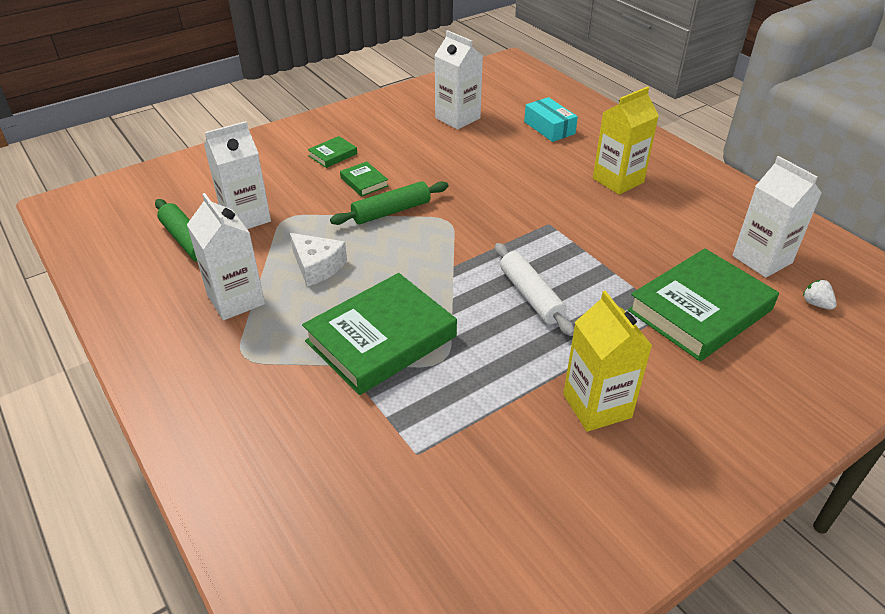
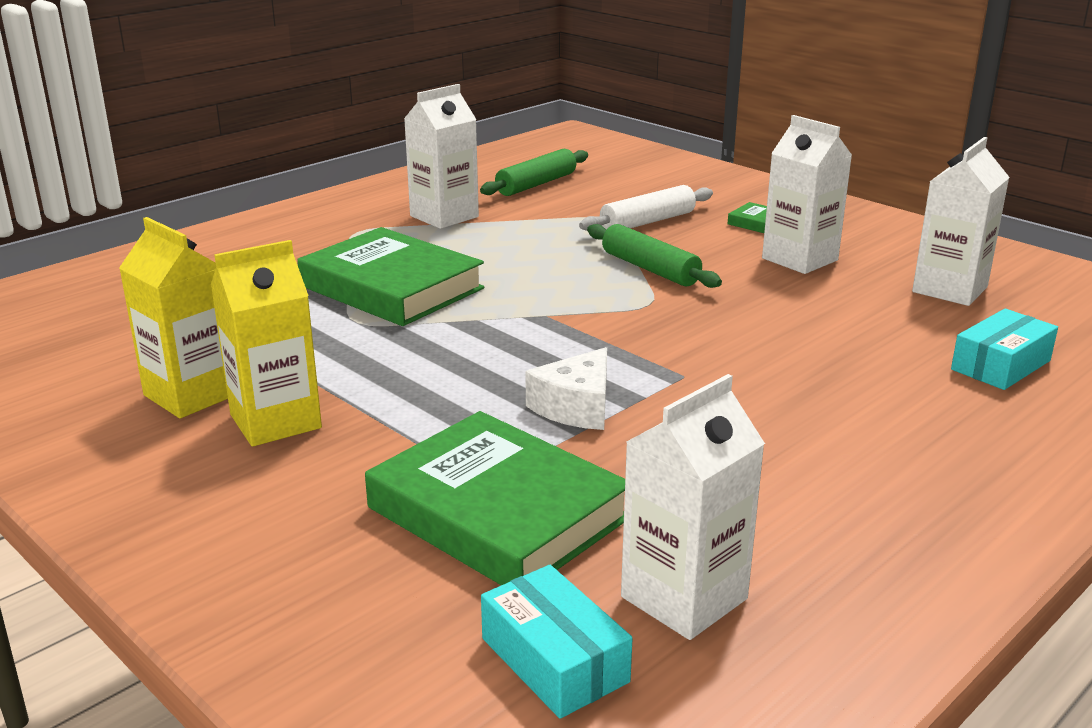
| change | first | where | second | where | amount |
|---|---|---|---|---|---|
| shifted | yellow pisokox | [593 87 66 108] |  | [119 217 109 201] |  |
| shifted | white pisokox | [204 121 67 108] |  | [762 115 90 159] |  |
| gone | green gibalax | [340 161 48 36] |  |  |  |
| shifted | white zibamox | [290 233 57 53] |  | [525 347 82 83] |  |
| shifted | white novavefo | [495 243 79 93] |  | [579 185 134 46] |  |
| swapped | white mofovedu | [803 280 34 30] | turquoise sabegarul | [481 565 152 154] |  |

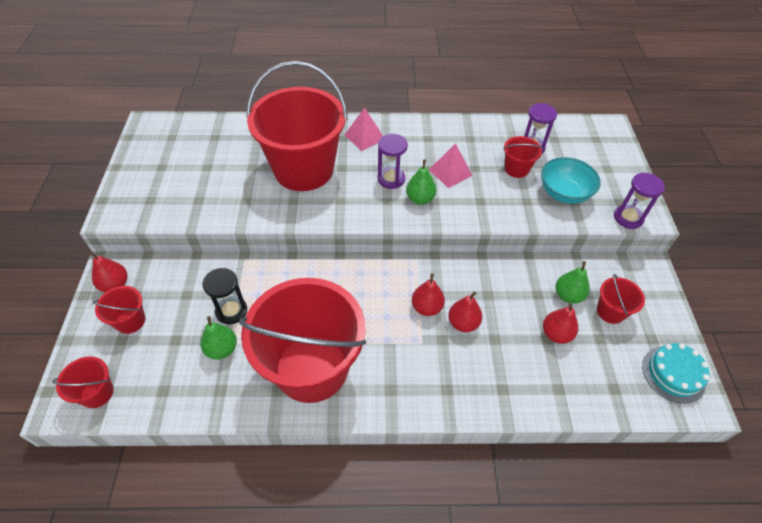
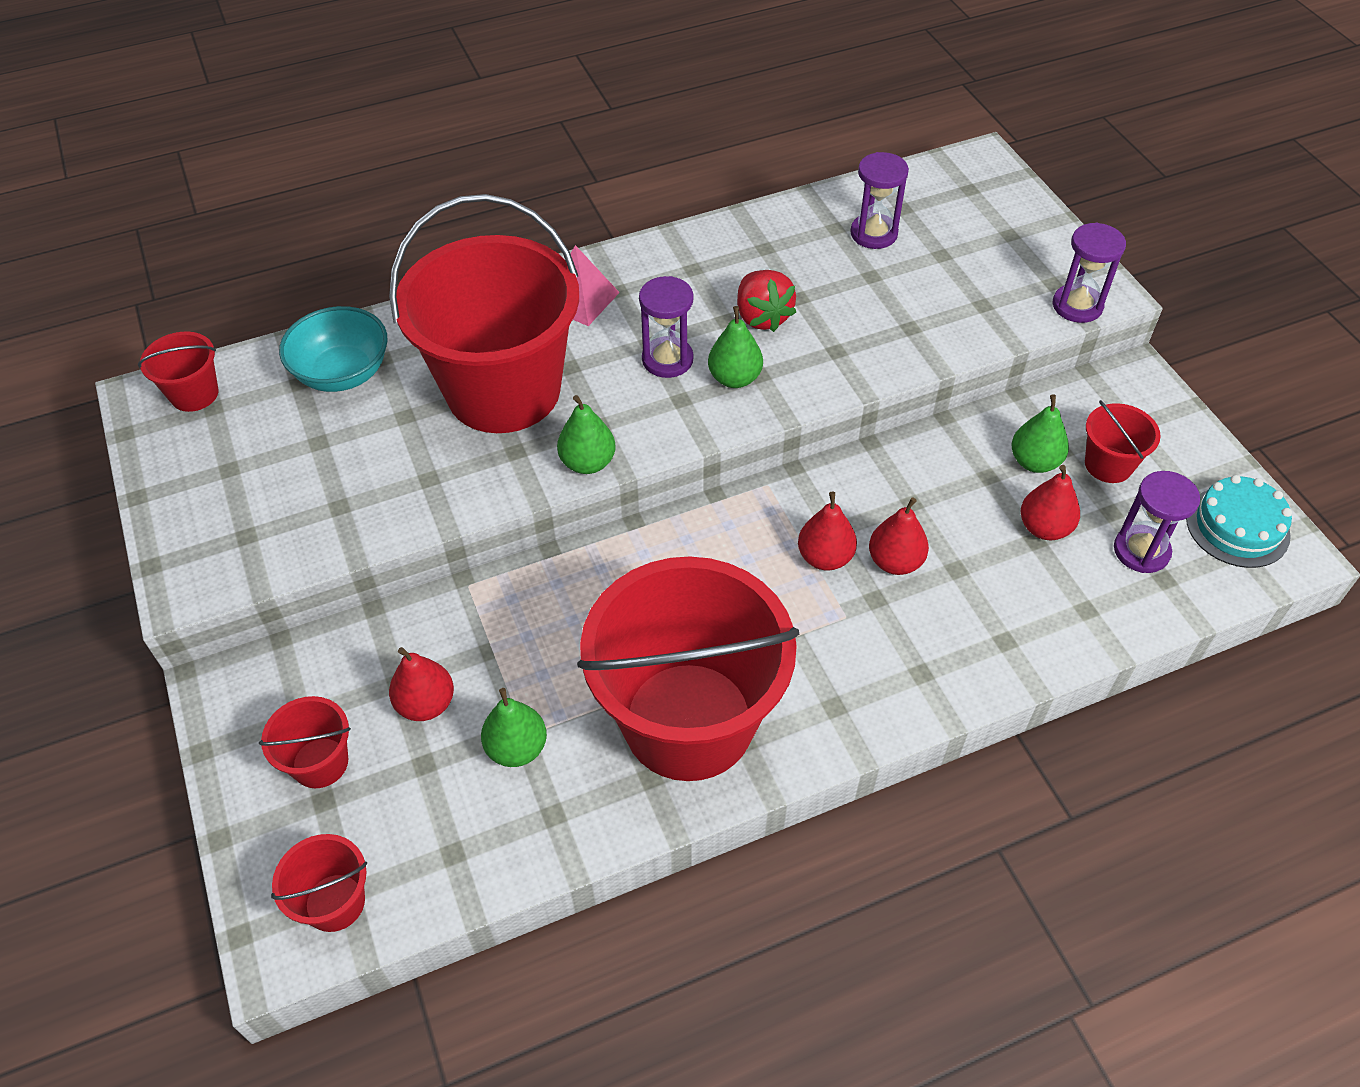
| change | first | where | second | where | amount |
|---|---|---|---|---|---|
| shifted | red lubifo | [503 136 40 42] |  | [138 332 80 80] |  |
| swapped | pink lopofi | [429 143 44 45] | red mofovedu | [737 270 59 62] |  |
| shifted | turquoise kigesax | [541 157 60 47] |  | [279 306 109 86] |  |
| shifted | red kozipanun | [89 251 38 41] |  | [389 647 65 74] |  |
| gone | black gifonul | [203 268 44 56] |  |  |  |
| new |  |  | green kozipanun | [557 395 59 79] |  |
| new |  |  | purple gifonul | [1114 471 86 102] |  |

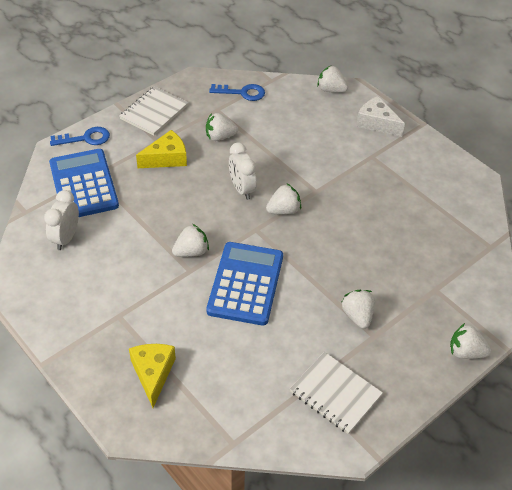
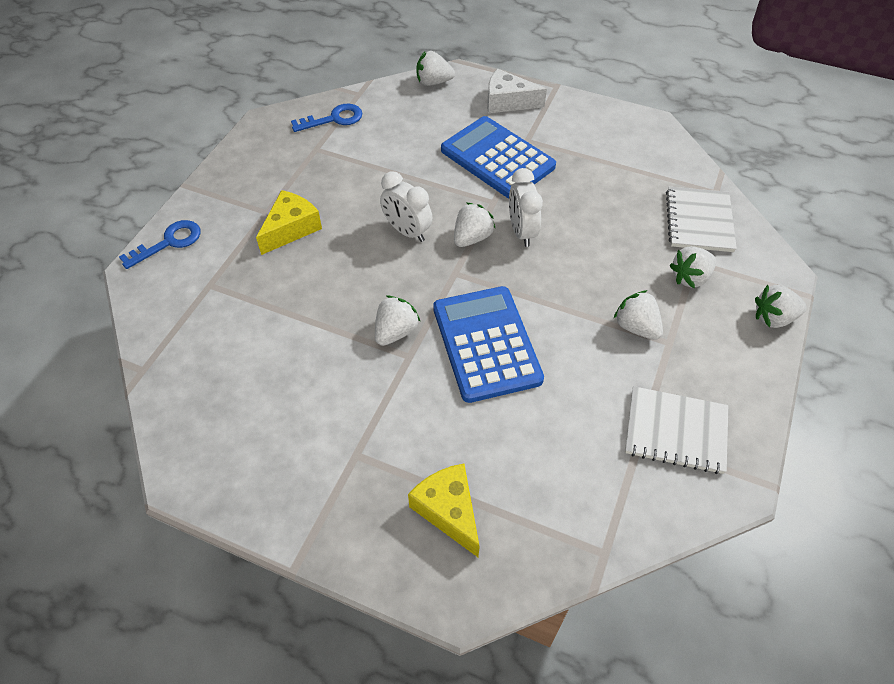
| change | first | where | second | where | amount |
|---|---|---|---|---|---|
| shifted | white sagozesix | [120 86 68 50] |  | [666 187 71 65] |  |
| shifted | white mofovedu | [206 113 32 28] |  | [670 246 46 42] |  |
| shifted | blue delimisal | [49 149 70 68] |  | [441 116 115 82] |  |
| shifted | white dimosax | [44 190 35 60] |  | [509 168 34 79] |  |

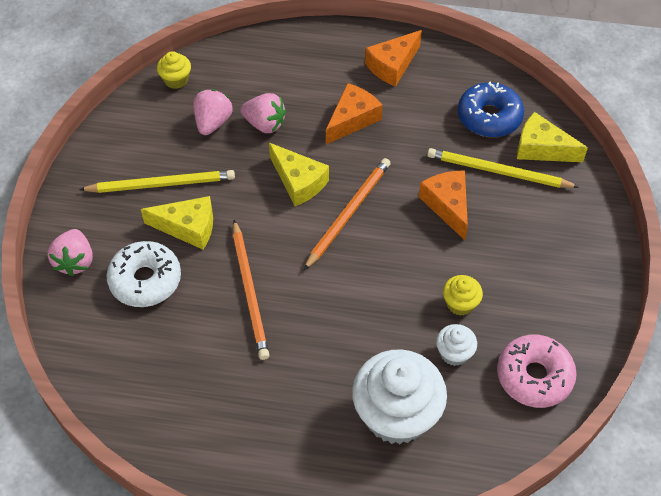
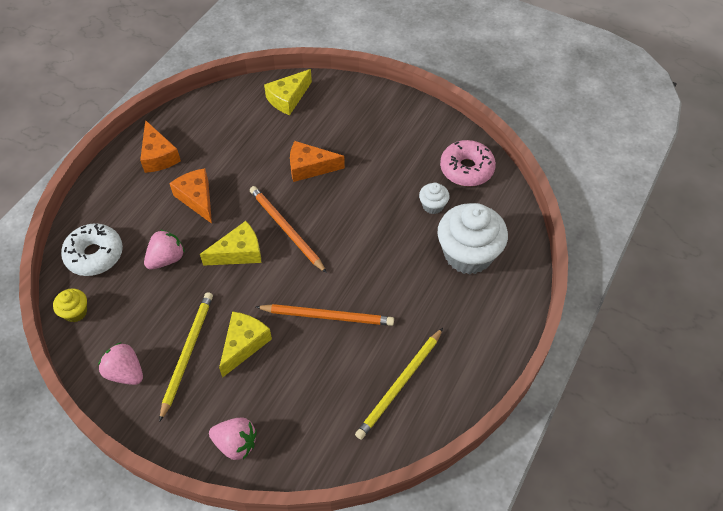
| change | first | where | second | where | amount |
|---|---|---|---|---|---|
| gone | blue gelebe | [458 81 66 56] |  |  |  |
| shifted | pink mofovedu | [193 89 40 46] |  | [98 342 45 43] |  |
| shifted | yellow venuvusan | [427 148 152 40] |  | [355 328 88 112] |  |
| shifted | white gelebe | [106 241 75 66] |  | [61 223 62 53] |  |
| gone | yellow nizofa | [443 275 40 41] |  |  |  |

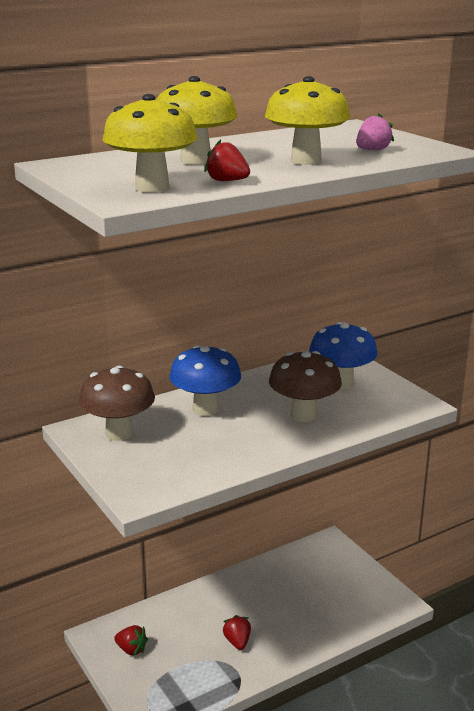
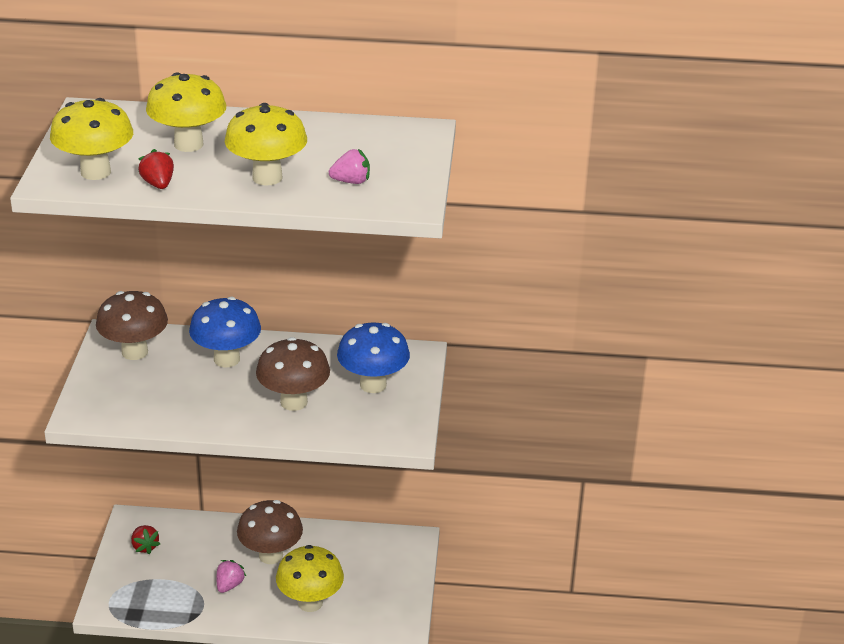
| change | first | where | second | where | amount |
|---|---|---|---|---|---|
| repainted | red mofovedu | [223 615 28 35] | pink mofovedu | [217 560 29 33] |  |
| new |  |  | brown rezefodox | [237 500 66 64] |  |
| new |  |  | yellow rezefodox | [276 545 68 67] |  |

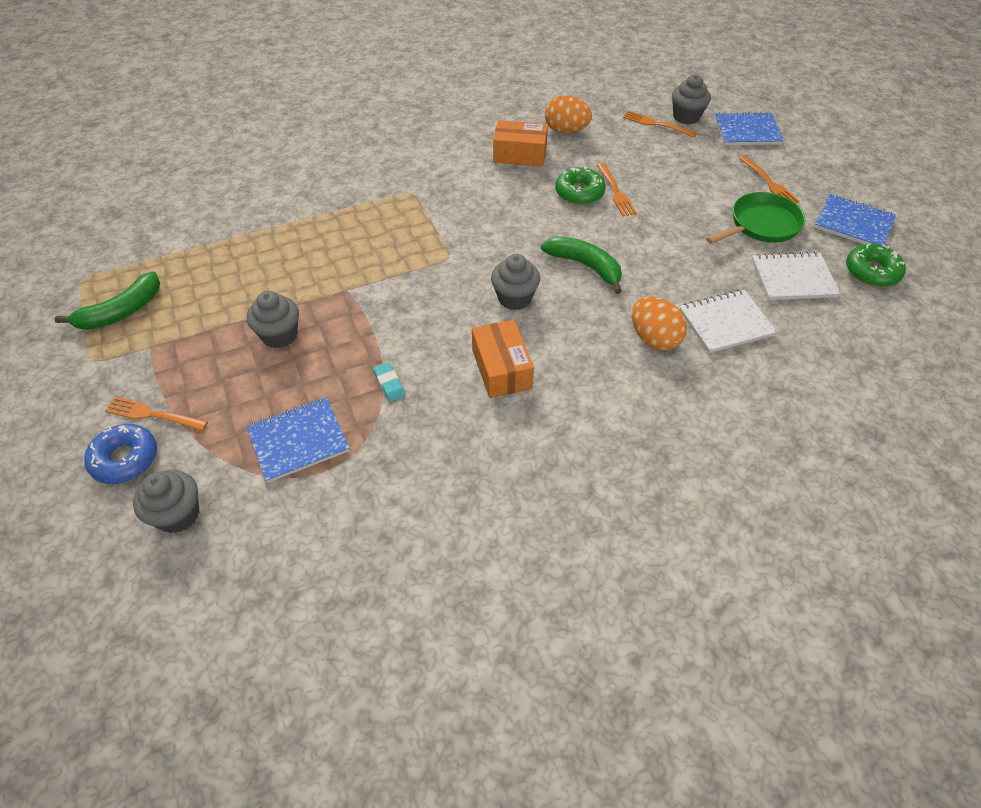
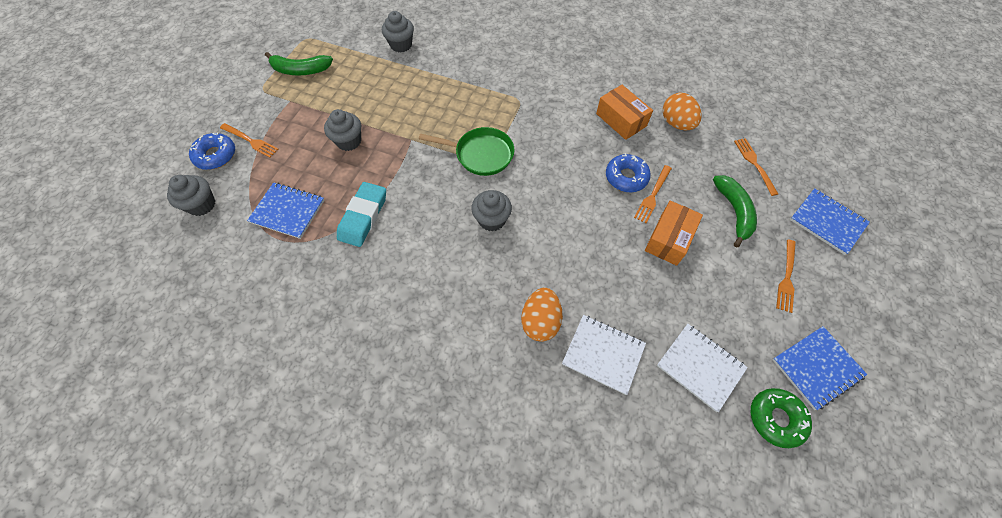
| change | first | where | second | where | amount |
|---|---|---|---|---|---|
| shifted | grey nizofa | [672 74 39 50] |  | [382 11 32 42] |  |
| repainted | green gelebe | [555 166 51 39] | blue gelebe | [606 153 45 39] |  |
| shifted | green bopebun | [706 192 99 52] |  | [419 127 95 49] |  |
| rotated | blue sagozesix | [814 194 82 51] |  | [772 326 95 84] | 75 degrees clockwise |
| shifted | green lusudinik | [541 236 81 58] |  | [713 175 44 73] |  |
| shifted | orange sabegarul | [472 320 62 78] |  | [645 201 58 65] |  |
| scaled | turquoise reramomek | [373 362 32 40] |  | [337 182 49 65] | x2.08 |
| rotated | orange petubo | [105 397 103 34] |  | [220 123 59 35] | 150 degrees clockwise |

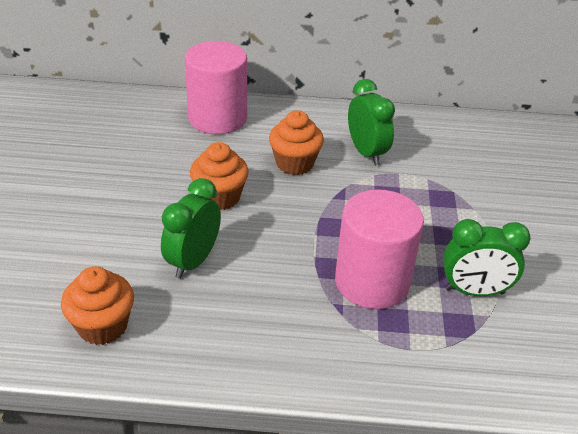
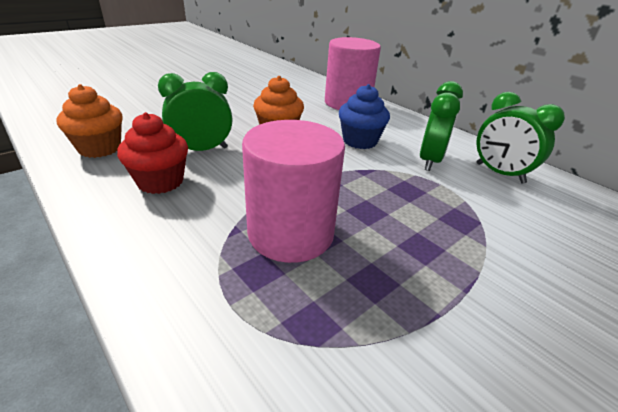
| change | first | where | second | where | amount |
|---|---|---|---|---|---|
| repainted | orange nizofa | [269 110 55 65] | blue nizofa | [339 84 51 65] |  |
| shifted | green dimosax | [443 219 88 77] |  | [476 92 89 92] |  |
| new |  |  | red nizofa | [117 112 71 82] |  |

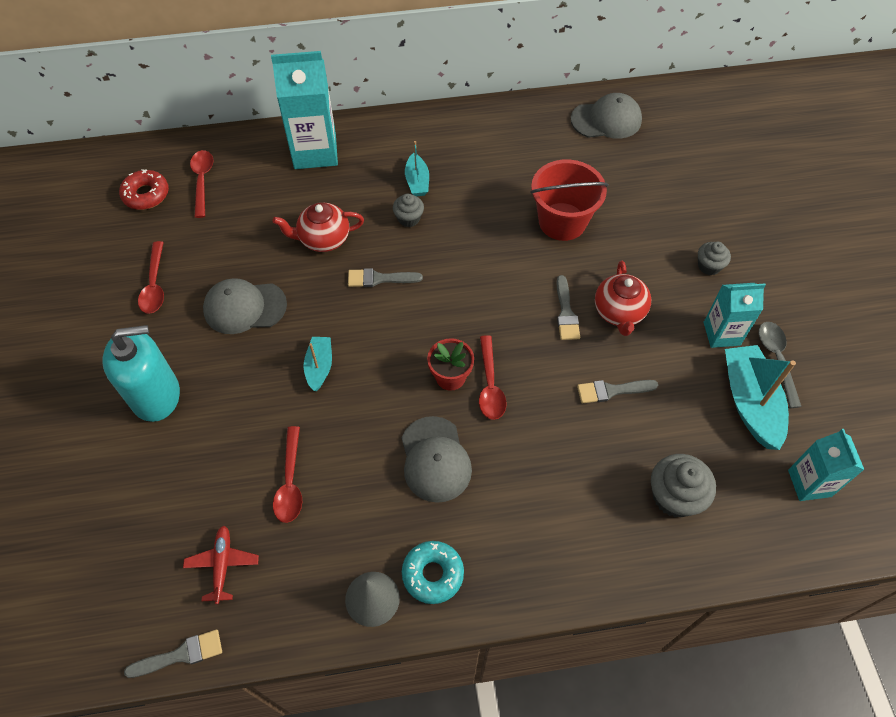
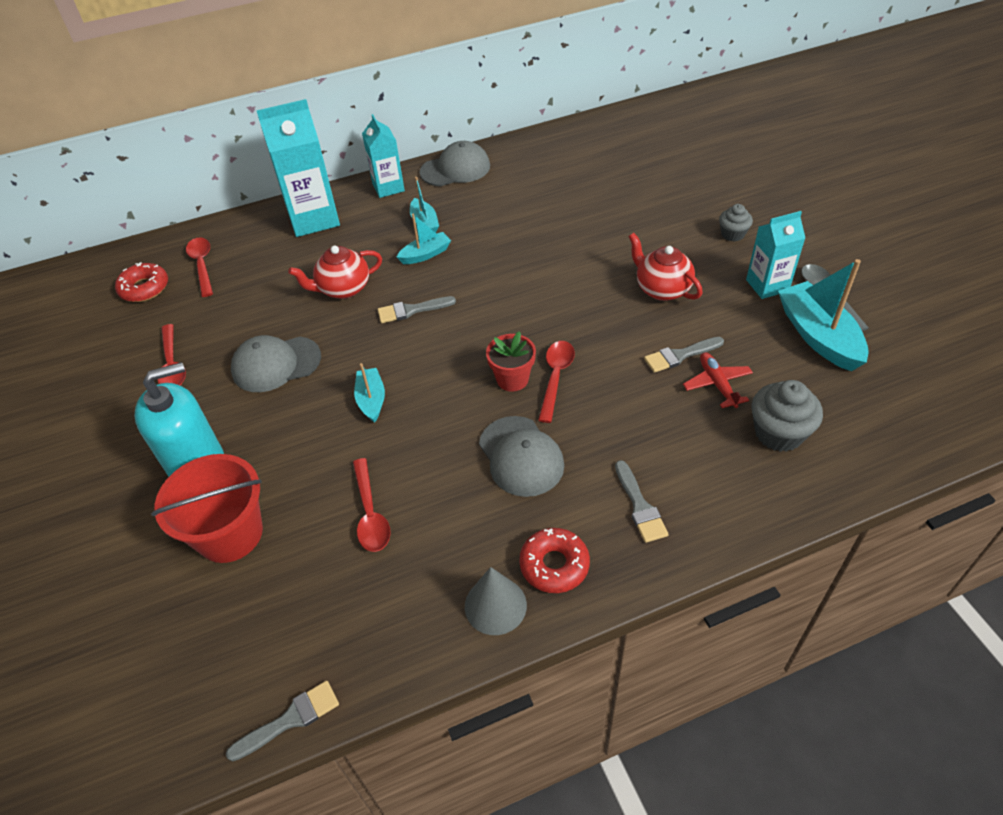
| change | first | where | second | where | amount |
|---|---|---|---|---|---|
| shifted | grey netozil | [571 93 71 46] |  | [420 141 70 45] |  |
| shifted | red lubifo | [530 159 79 82] |  | [151 454 112 109] |  |
| swapped | grey nizofa | [393 194 31 33] | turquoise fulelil | [397 214 54 50] |  |
| rotated | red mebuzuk | [595 260 56 76] |  | [628 233 75 68] | 150 degrees clockwise |
| shifted | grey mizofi | [556 275 24 65] |  | [615 460 54 83] |  |
| rotated | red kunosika | [479 335 27 85] |  | [538 341 37 82] | 150 degrees counterclockwise |
| shifted | turquoise pisokox | [788 429 76 72] |  | [362 114 43 84] |  |
| shifted | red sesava | [183 526 76 78] |  | [683 352 70 56] |  |
| repainted | turquoise gelebe | [402 541 62 63] | red gelebe | [519 528 71 65] |  |

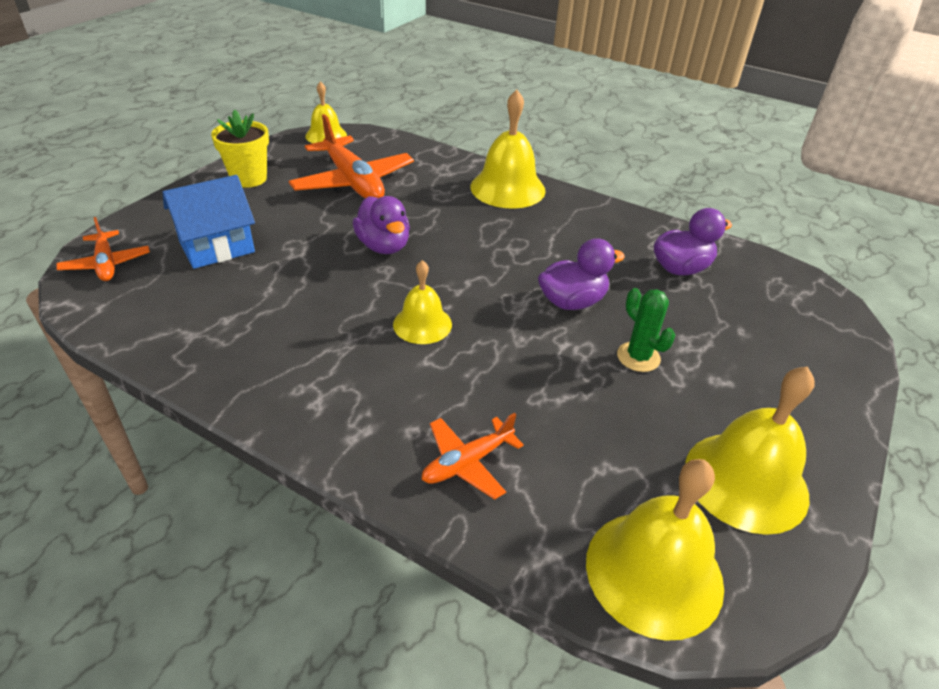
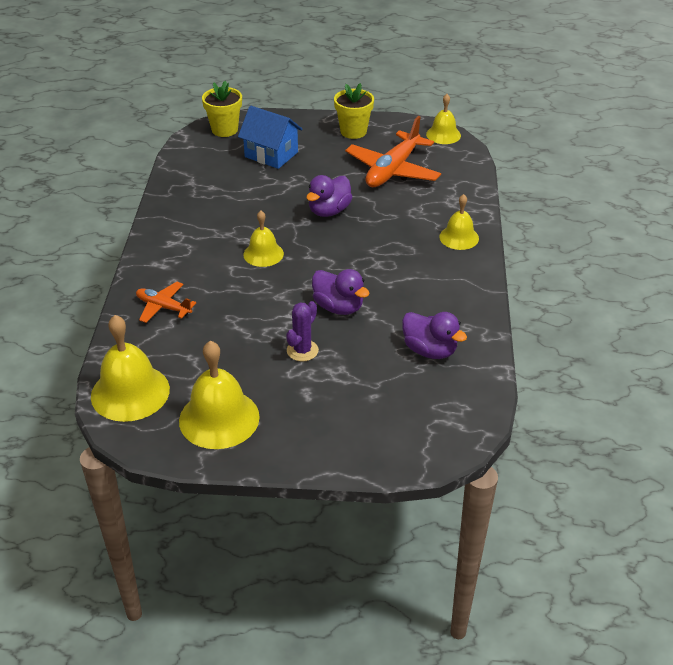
| change | first | where | second | where | amount |
|---|---|---|---|---|---|
| scaled | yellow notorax | [471 90 74 119] |  | [439 194 40 56] | x0.60 |
| swapped | orange sesava | [56 217 94 64] | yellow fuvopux | [202 81 40 56] |  |
| repainted | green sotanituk | [617 288 58 84] | purple sotanituk | [286 301 33 61] |  |

